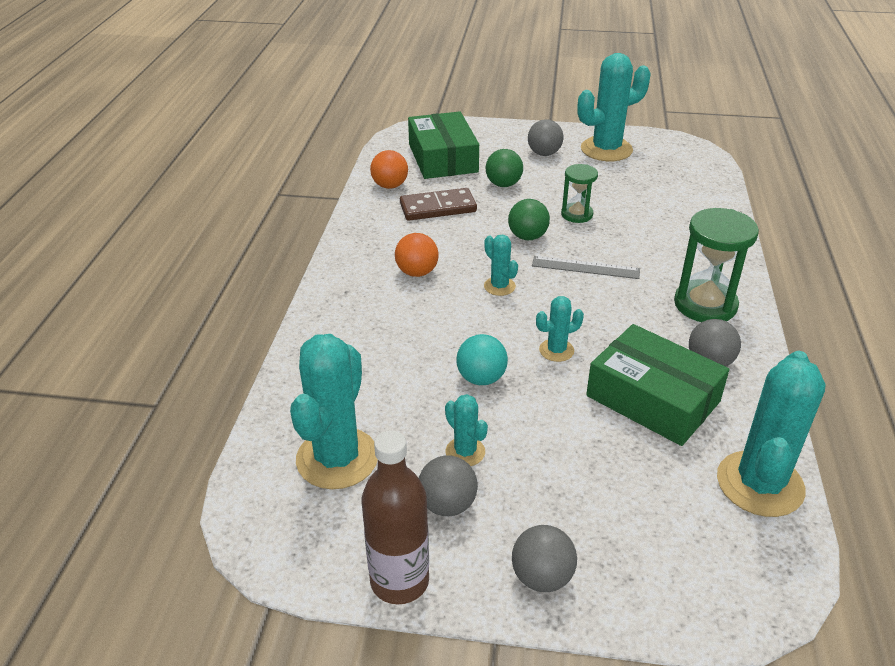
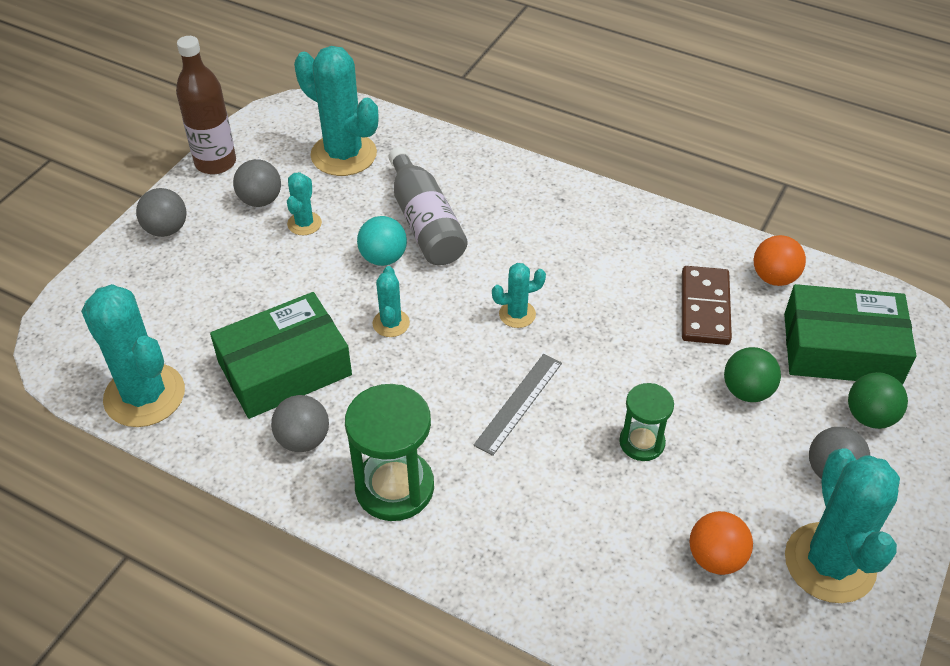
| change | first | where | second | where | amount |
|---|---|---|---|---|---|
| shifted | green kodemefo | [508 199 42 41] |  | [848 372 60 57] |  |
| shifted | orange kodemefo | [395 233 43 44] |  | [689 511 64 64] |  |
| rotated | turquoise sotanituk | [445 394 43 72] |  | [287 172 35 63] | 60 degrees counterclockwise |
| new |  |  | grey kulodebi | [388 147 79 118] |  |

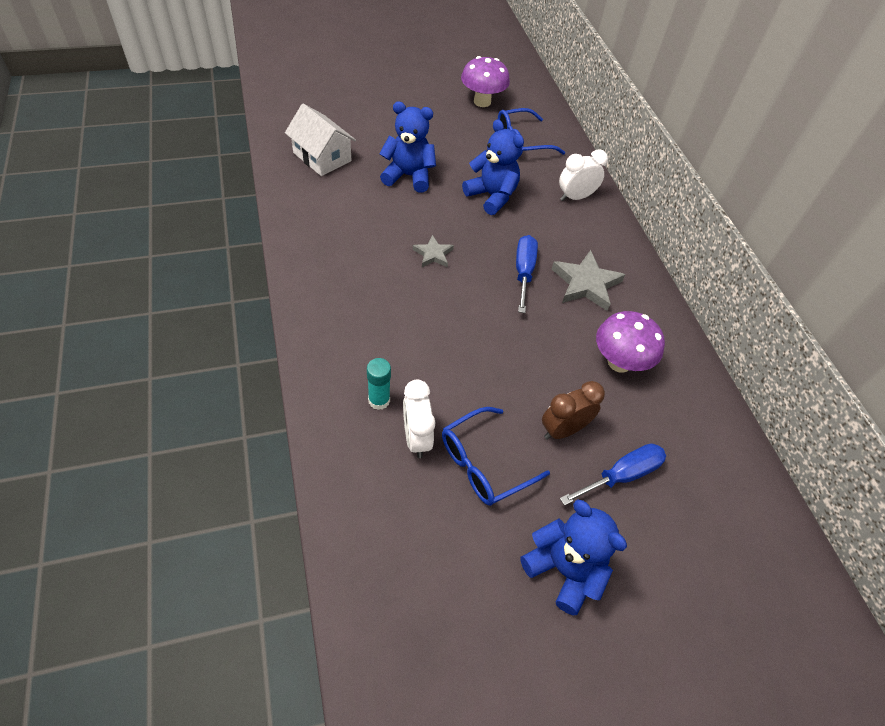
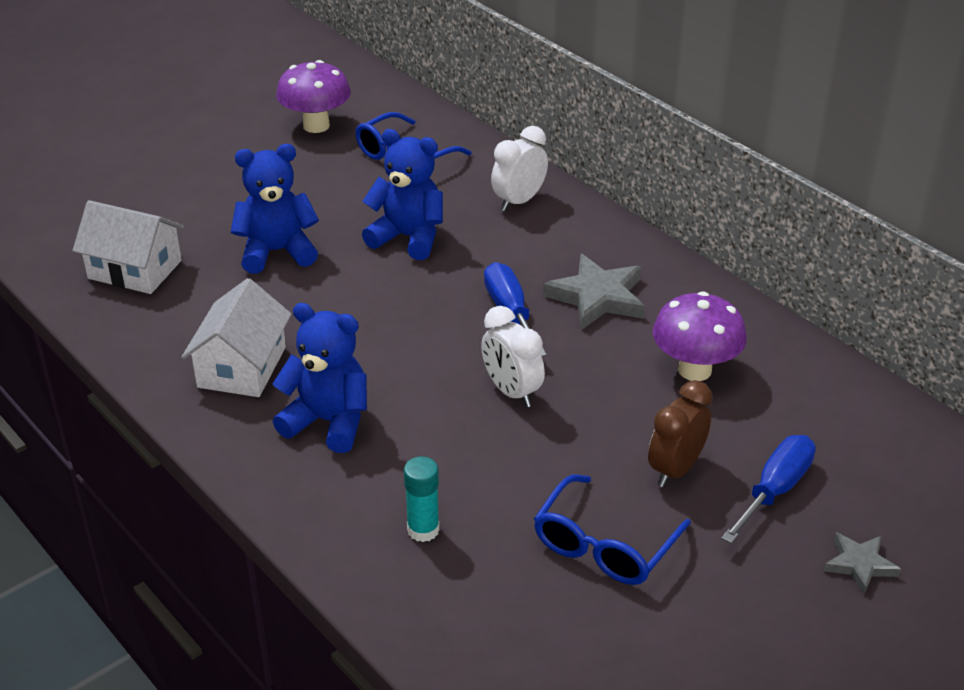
| change | first | where | second | where | amount |
|---|---|---|---|---|---|
| shifted | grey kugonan | [413 235 41 32] |  | [824 532 77 62] |  |
| shifted | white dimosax | [403 379 32 79] |  | [481 306 64 101] |  |
| shifted | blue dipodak | [521 499 106 117] |  | [273 303 94 150] |  |
| new |  |  | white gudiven | [182 278 110 119] |  |

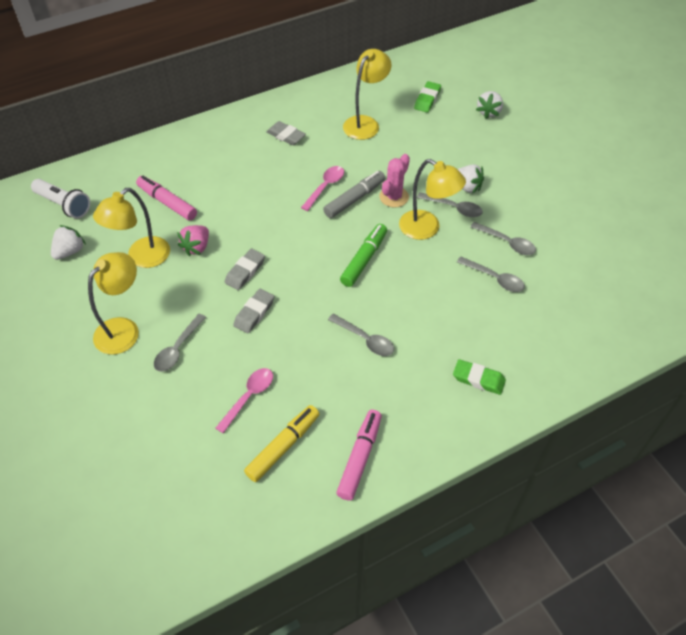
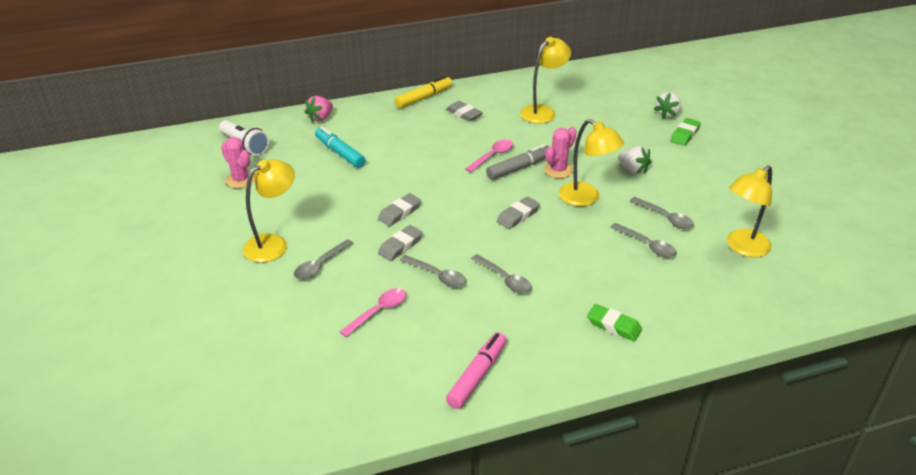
| change | first | where | second | where | amount |
|---|---|---|---|---|---|
| shifted | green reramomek | [414 81 27 32] |  | [670 118 31 28] |  |
| repainted | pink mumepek | [136 176 61 45] | turquoise mumepek | [315 126 51 42] |  |
| shifted | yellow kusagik | [93 188 77 80] |  | [727 165 45 92] |  |
| shifted | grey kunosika | [417 192 66 25] |  | [400 255 66 33] |  |
| swapped | green mumepek | [340 224 47 63] | grey reramomek | [497 196 43 33] |  |
| swapped | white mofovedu | [51 225 35 35] | pink sotanituk | [221 137 34 52] |  |
| shifted | pink mofovedu | [177 225 32 31] |  | [305 96 28 27] |  |
| shifted | yellow mumepek | [244 405 75 77] |  | [394 76 58 32] |  |

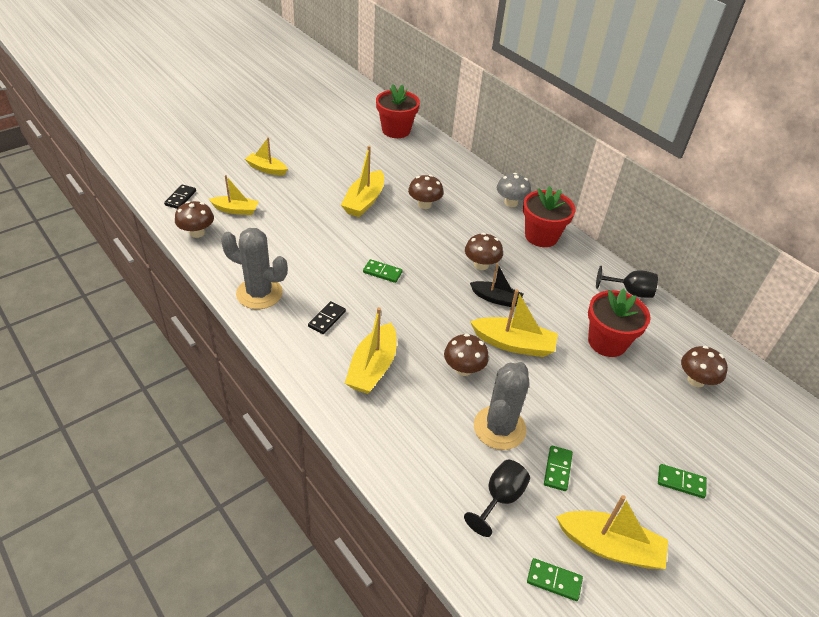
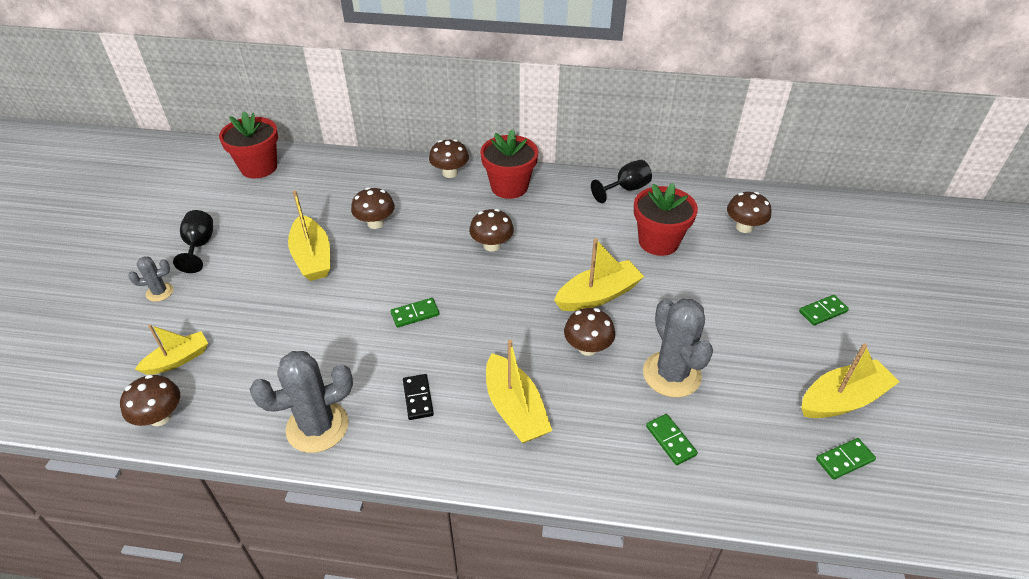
| change | first | where | second | where | amount |
|---|---|---|---|---|---|
| swapped | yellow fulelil | [245 137 43 38] | grey sotanituk | [128 256 45 46] |  |
| repainted | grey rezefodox | [497 173 34 34] | brown rezefodox | [429 139 40 39] |  |
| gone | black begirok | [164 184 32 25] |  |  |  |
| gone | black fulelil | [470 263 53 44] |  |  |  |
| shifted | green begirok | [544 446 29 45] |  | [646 414 52 51] |  |
| shifted | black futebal | [464 460 66 77] |  | [173 210 40 63] |  |

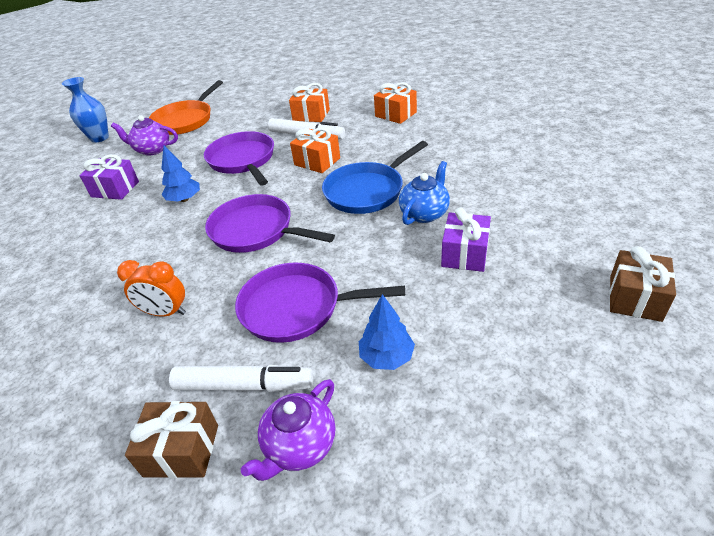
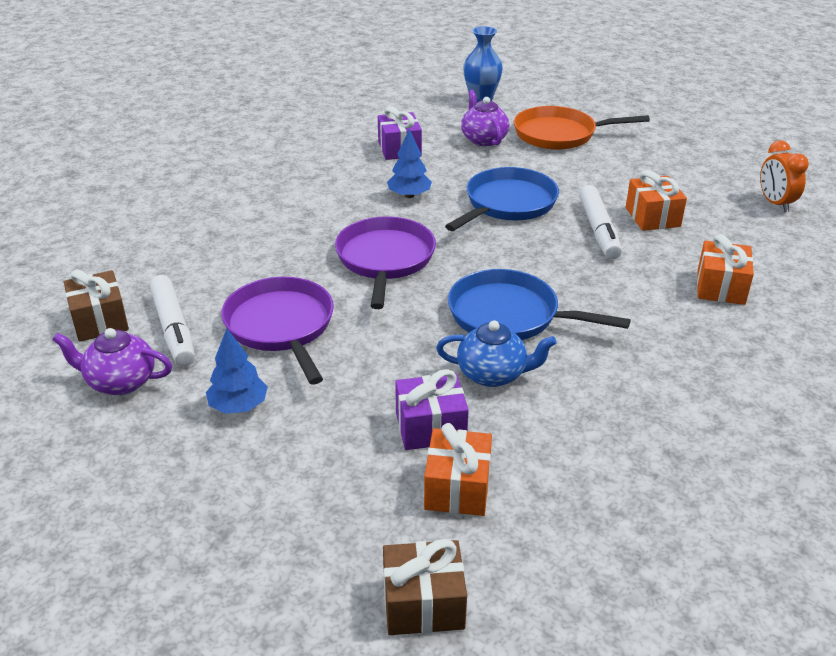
| change | first | where | second | where | amount |
|---|---|---|---|---|---|
| shifted | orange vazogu | [290 127 50 46] |  | [424 423 68 93] |  |
| repainted | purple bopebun | [204 131 70 55] | blue bopebun | [445 167 114 64] |  |
| shifted | orange dimosax | [117 260 69 57] |  | [760 140 49 72] |  |

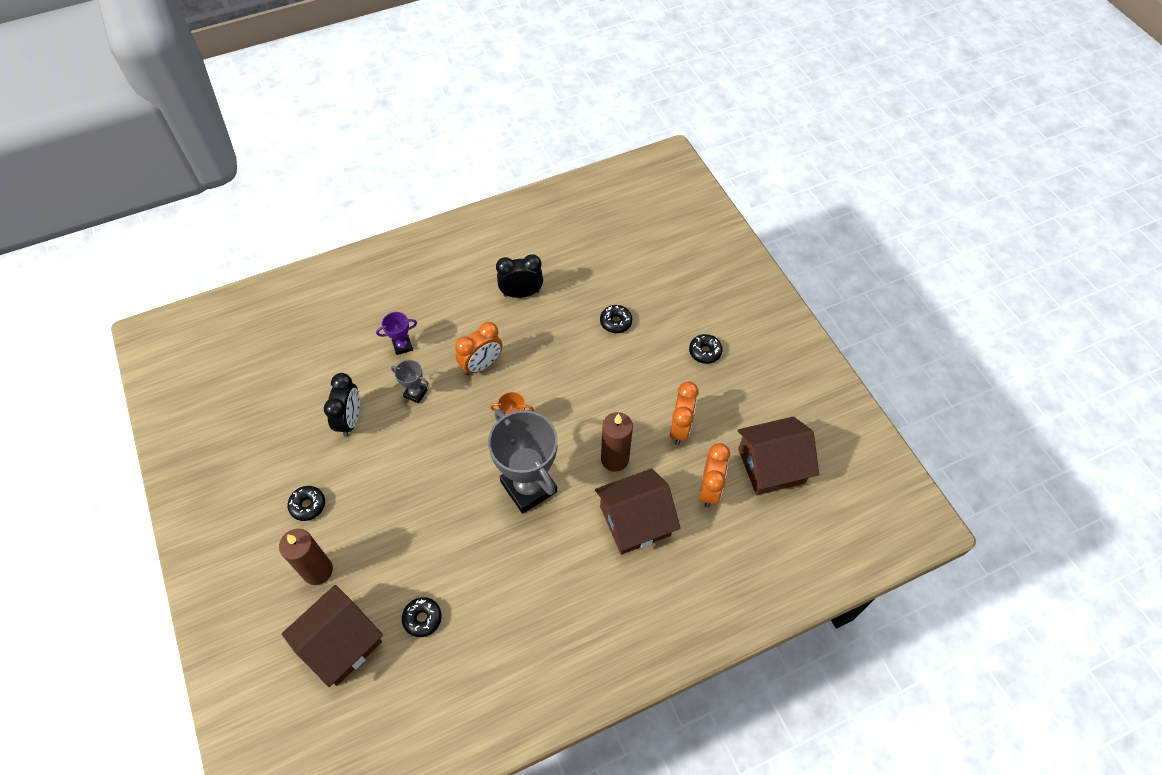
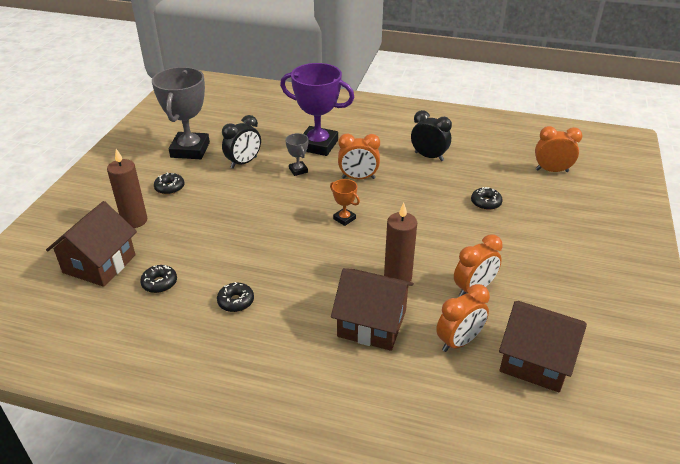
| change | first | where | second | where | amount |
|---|---|---|---|---|---|
| scaled | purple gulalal | [376 312 41 43] |  | [280 63 75 93] | x2.24 |
| shifted | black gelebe | [689 334 34 30] |  | [217 282 37 30] |  |
| shifted | grey gulalal | [488 409 70 104] |  | [152 67 58 92] |  |
| rotated | brown gudiven | [282 585 101 102] |  | [46 201 91 86] | 60 degrees counterclockwise |
| new |  |  | orange dimosax | [535 126 47 46] |  |

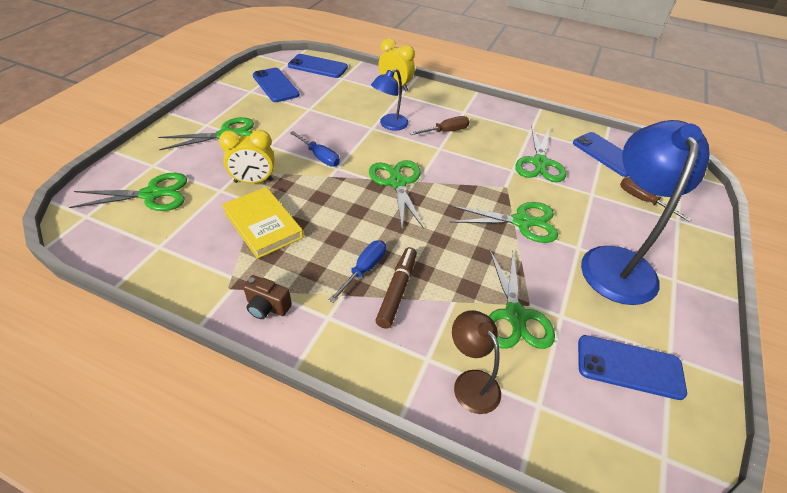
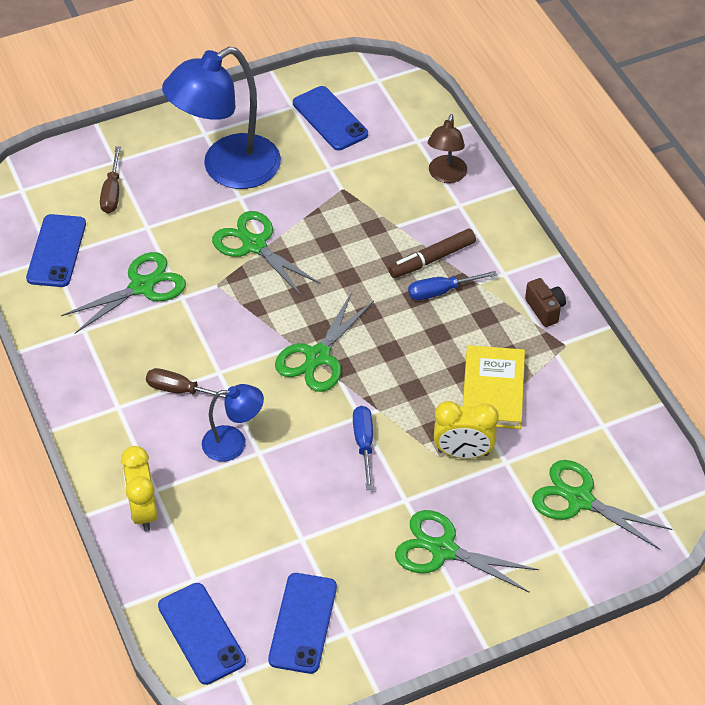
| change | first | where | second | where | amount |
|---|---|---|---|---|---|
| rotated | yellow dimosax | [219 130 55 53] |  | [434 401 65 58] | 150 degrees clockwise |
| gone | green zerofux | [489 251 66 98] |  |  |  |

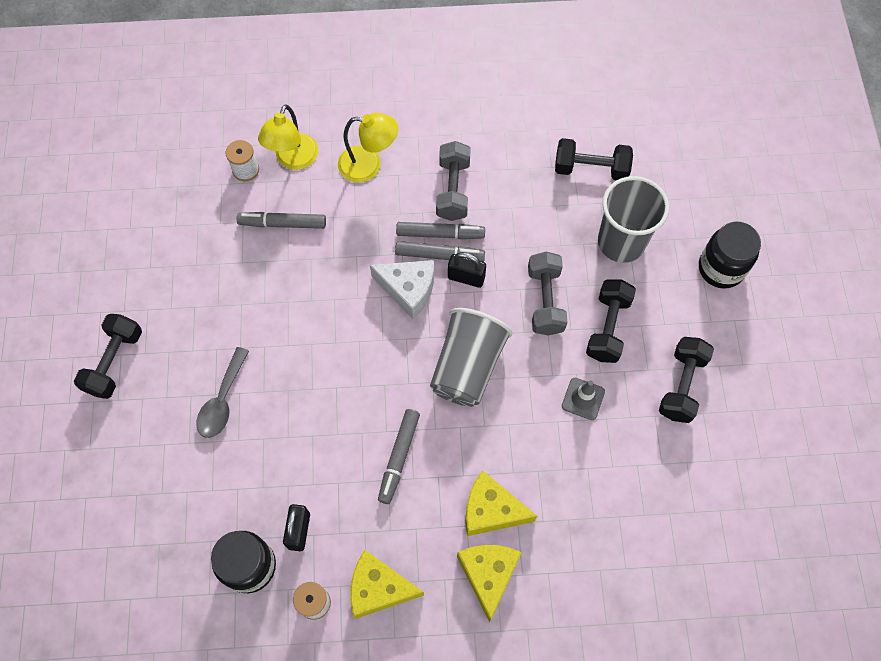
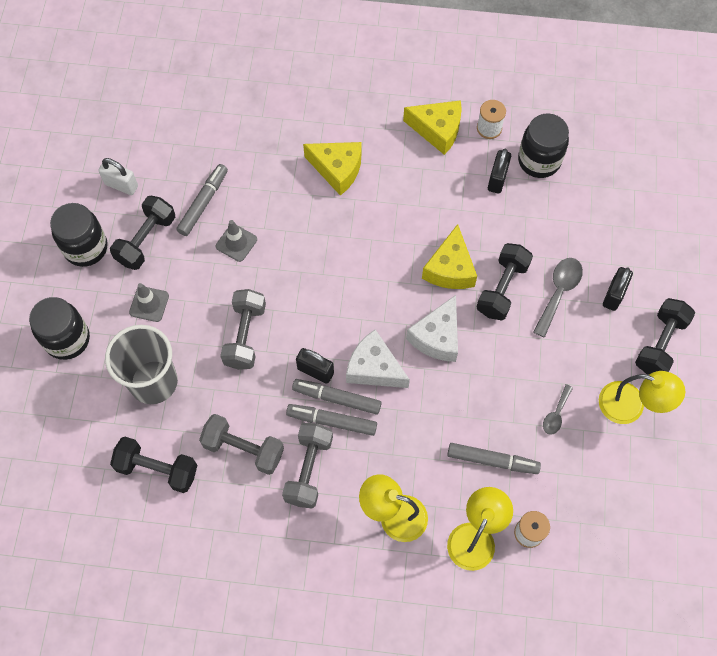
| change | first | where | second | where | amount |
|---|---|---|---|---|---|
| shifted | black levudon | [586 280 50 83] |  | [477 243 56 78] |  |
| gone | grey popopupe | [430 308 82 99] |  |  |  |
| shifted | grey mumepek | [378 409 42 95] |  | [176 164 52 72] |  |
| shifted | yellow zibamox | [457 545 65 77] |  | [422 224 55 65] |  |
| new |  |  | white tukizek | [98 158 40 37] |  |
| new |  |  | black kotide | [50 203 58 64] |  |
| new |  |  | black tukizek | [603 267 30 44] |  |
| new |  |  | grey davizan | [129 283 40 39] |  |
| new |  |  | white zibamox | [406 295 52 67] |  |
| new |  |  | yellow kusagik | [599 371 86 53] |  |
| new |  |  | grey kunosika | [543 384 30 51] |  |
| new |  |  | grey levudon | [199 414 85 61] |  |

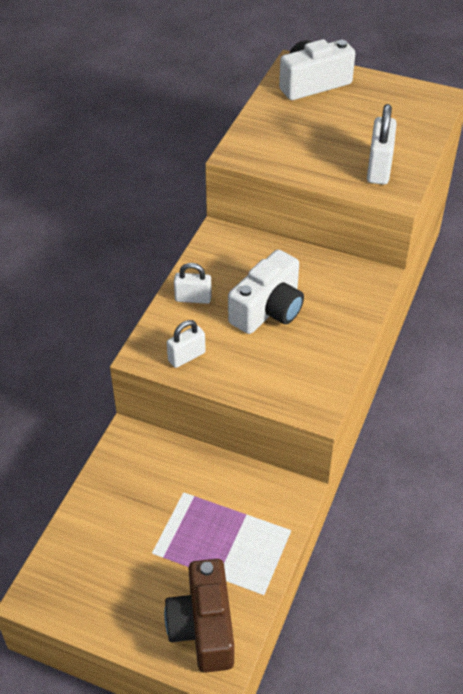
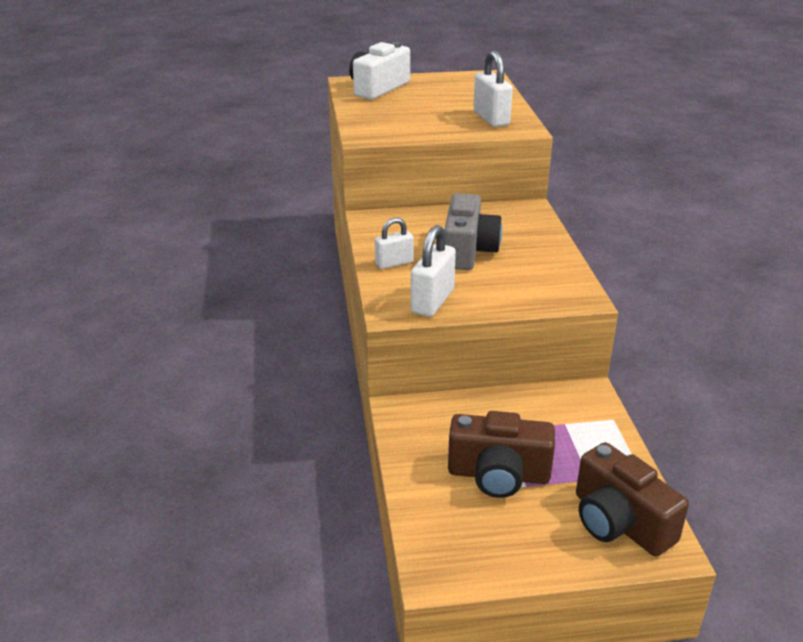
| change | first | where | second | where | amount |
|---|---|---|---|---|---|
| repainted | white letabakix | [228 249 76 85] | grey letabakix | [444 193 58 77] |  |
| scaled | white tukizek | [167 320 39 48] |  | [411 225 45 92] | x1.53 |
| new |  |  | brown letabakix | [448 411 107 87] |  |

